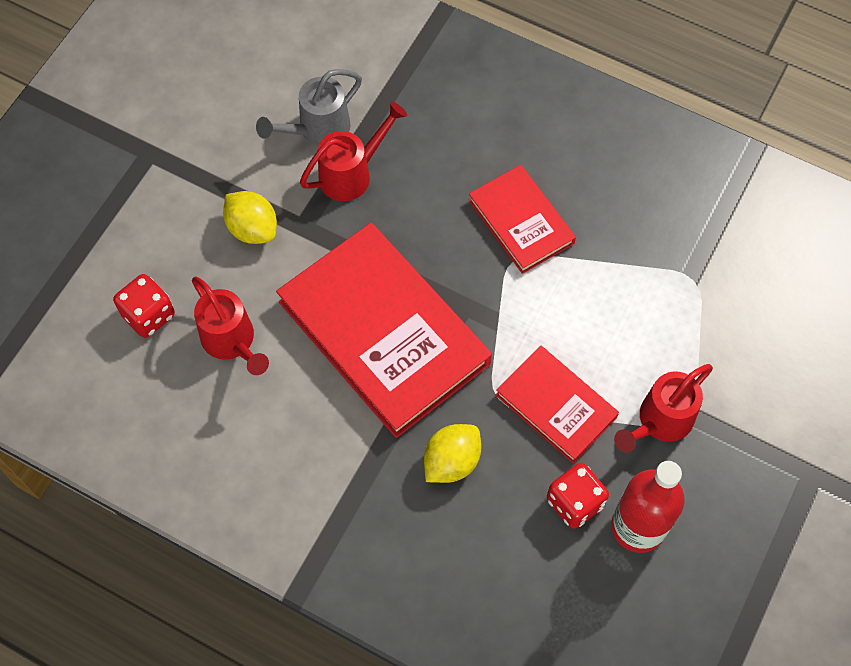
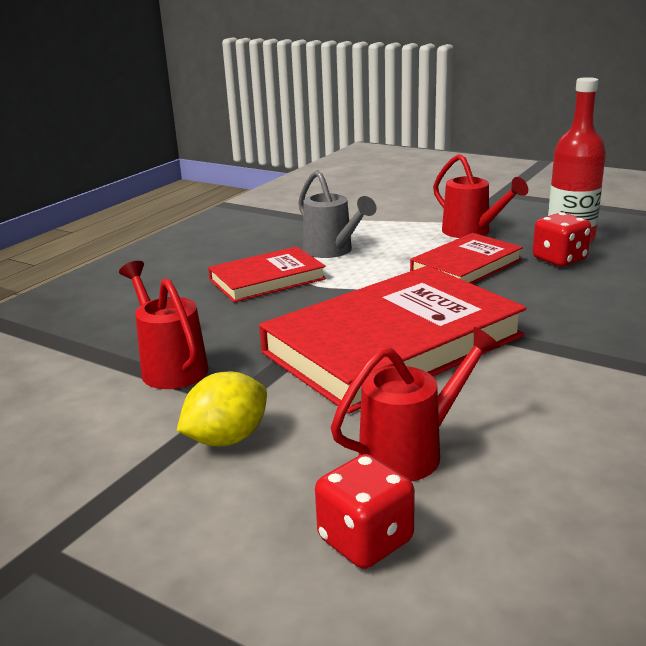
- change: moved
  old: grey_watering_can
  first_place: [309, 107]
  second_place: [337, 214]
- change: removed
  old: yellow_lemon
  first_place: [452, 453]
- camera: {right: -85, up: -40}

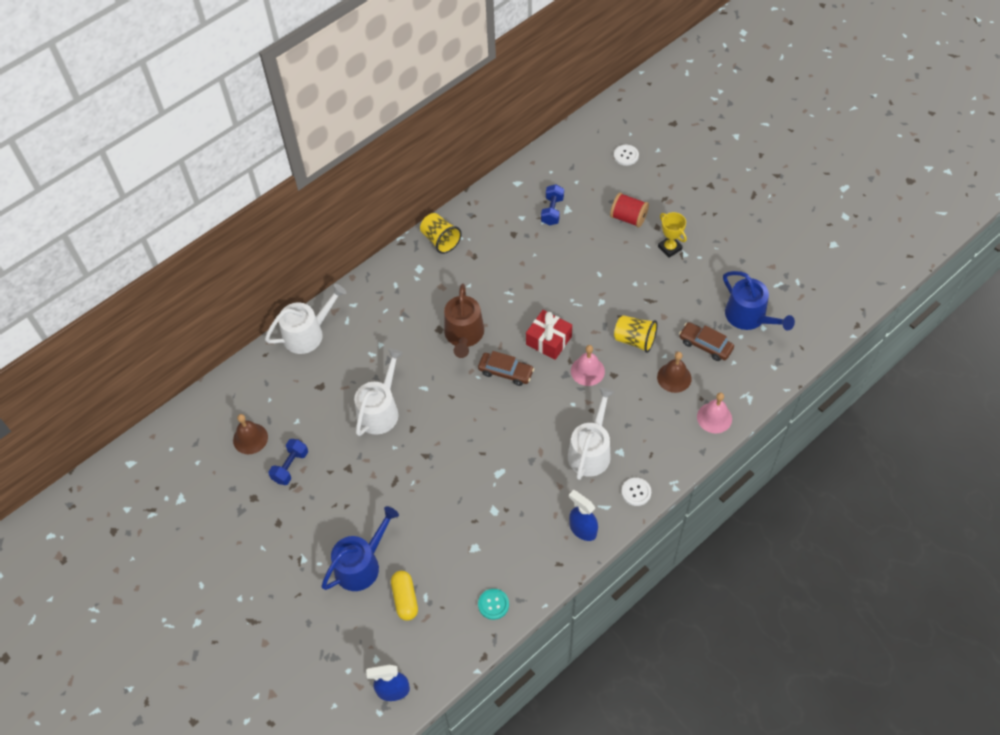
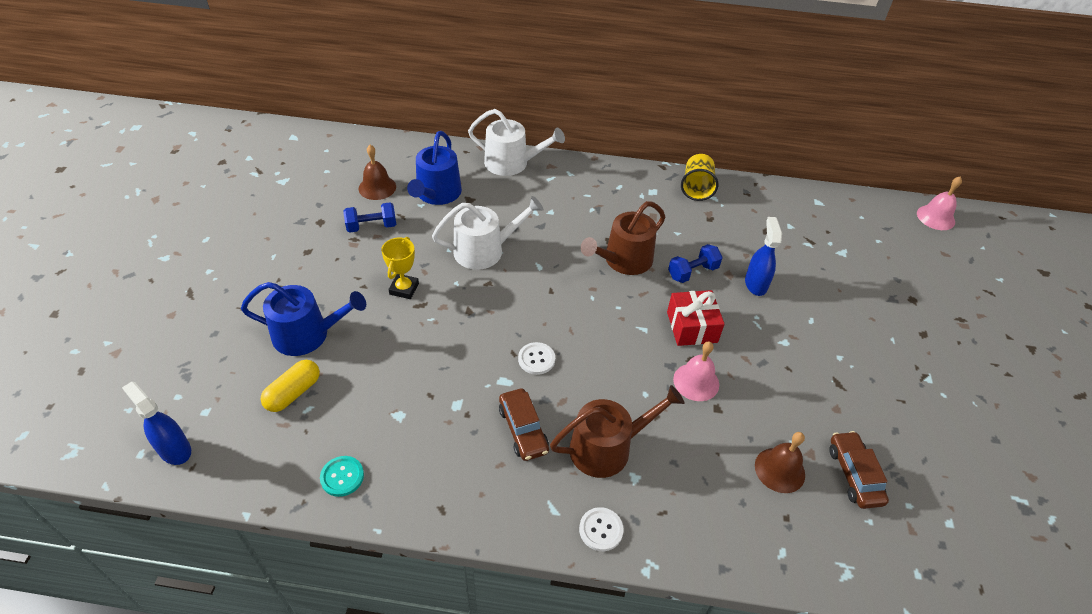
- change: moved
  old: brown_car
  first_place: [506, 368]
  second_place: [524, 425]
- change: moved
  old: blue_dumbbell
  first_place: [552, 205]
  second_place: [695, 263]
- change: recoloured
  old: white_watering_can
  new: brown_watering_can
  first_place: [591, 434]
  second_place: [617, 431]
- change: moved
  old: blue_spray_bottle
  first_place: [583, 515]
  second_place: [763, 256]
- change: removed
  old: red_spool
  first_place: [629, 210]
- change: moved
  old: white_button
  first_place: [626, 155]
  second_place: [536, 358]
- change: removed
  old: yellow_cup
  first_place: [635, 334]
- change: moved
  old: yellow_trophy
  first_place: [672, 235]
  second_place: [400, 268]
- change: moved
  old: pink_bell
  first_place: [714, 413]
  second_place: [939, 203]
- change: moved
  old: blue_watering_can
  first_place: [759, 300]
  second_place: [434, 168]
- camera: {right: 45, up: -10}

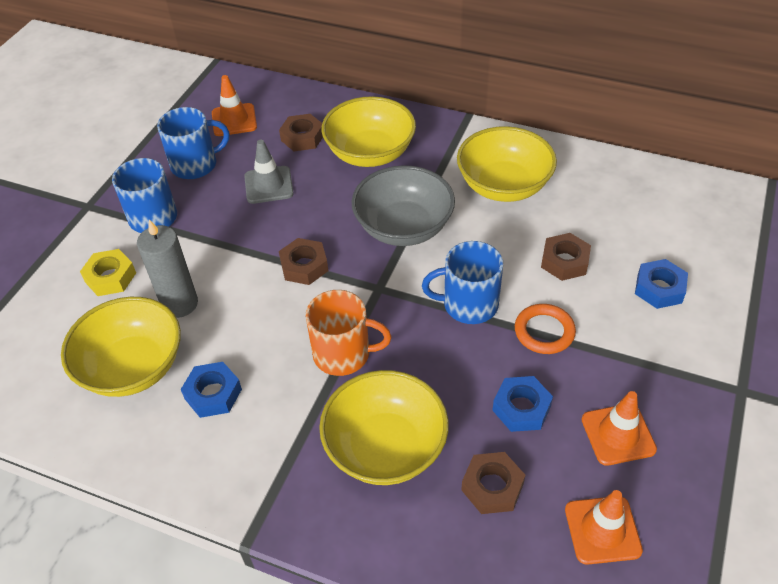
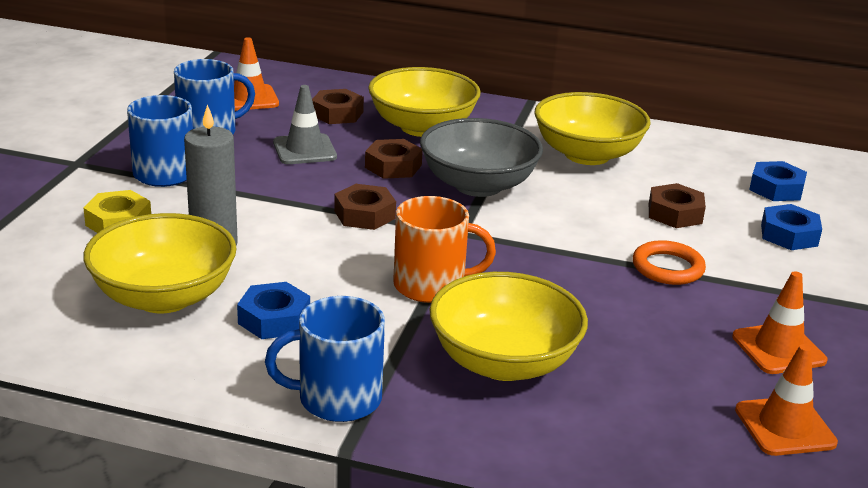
- change: moved
  old: blue_mug
  first_place: [462, 282]
  second_place: [325, 359]
- change: moved
  old: brown_nut
  first_place: [493, 483]
  second_place: [394, 159]
- change: moved
  old: blue_nut
  first_place: [522, 404]
  second_place: [778, 181]
- camera: {right: -10, up: -20}

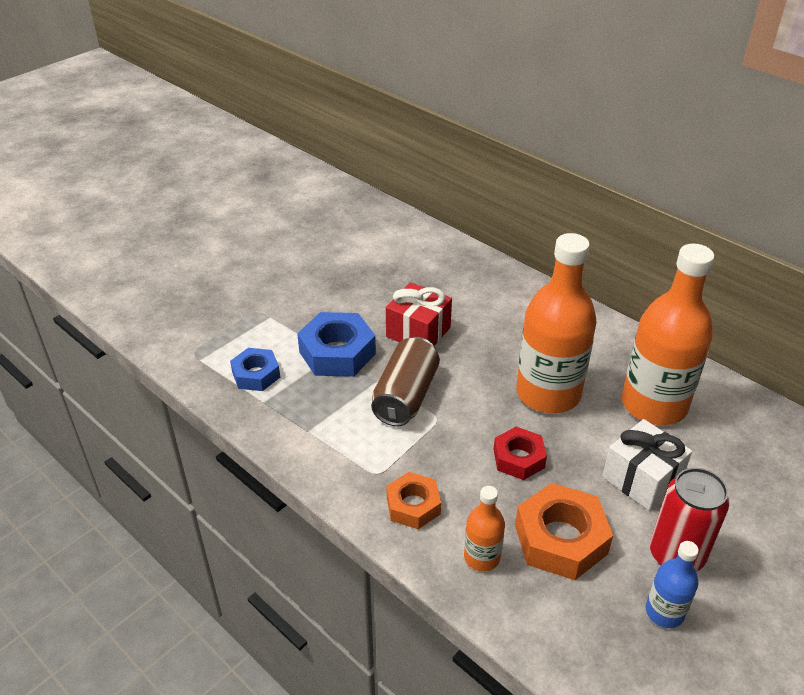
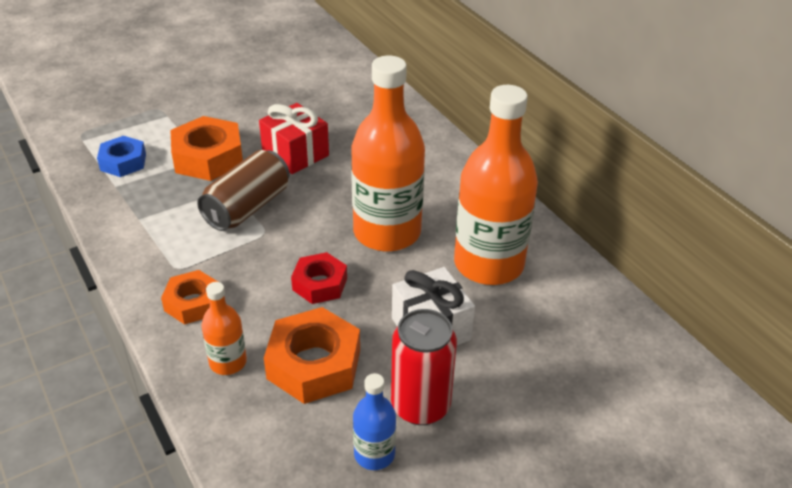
- change: recoloured
  old: blue_nut
  new: orange_nut
  first_place: [336, 344]
  second_place: [206, 148]
- camera: {right: 15, up: 0}

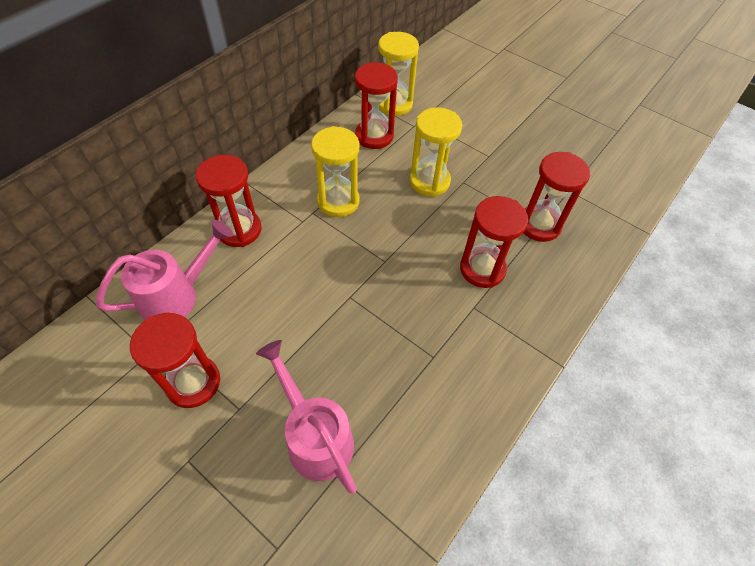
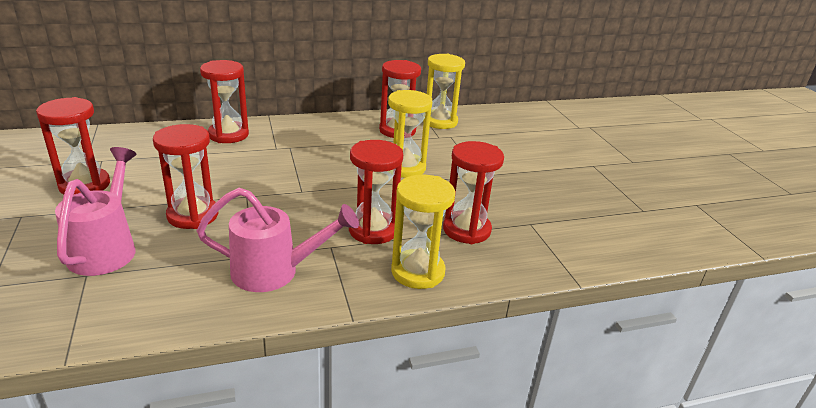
- change: moved
  old: pink_watering_can
  first_place: [164, 270]
  second_place: [278, 240]
- change: moved
  old: yellow_hourglass
  first_place: [335, 171]
  second_place: [423, 232]
- change: added
  new: red_hourglass
  second_place: [185, 176]
- camera: {right: 35, up: -25}

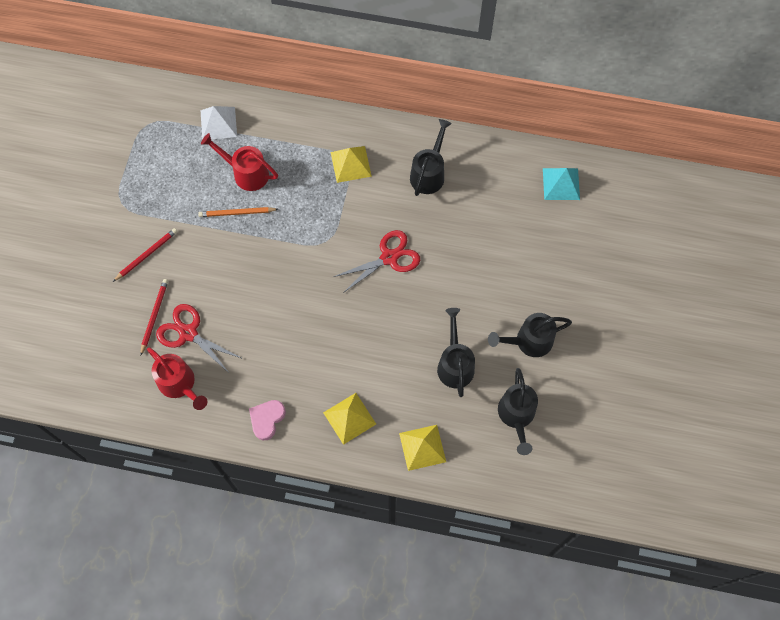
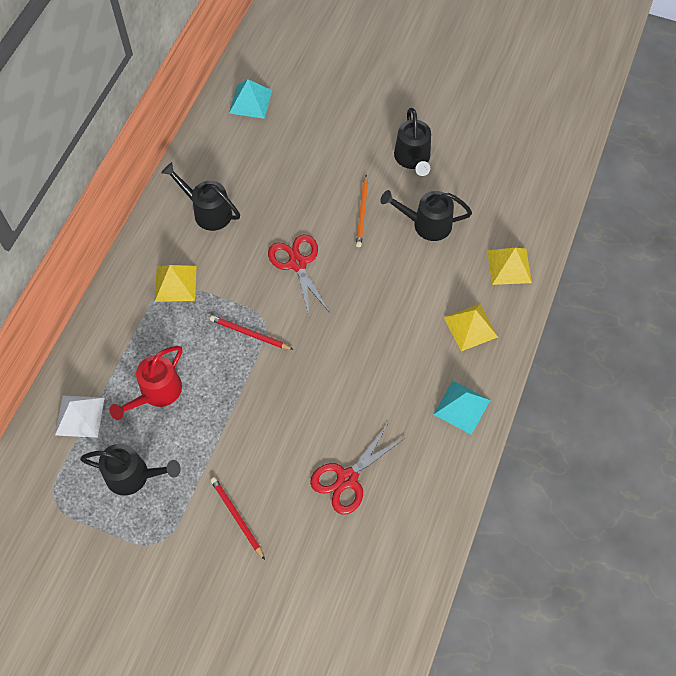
- change: moved
  old: red_pencil
  first_place: [154, 317]
  second_place: [252, 332]
- change: removed
  old: red_watering_can
  first_place: [177, 378]
- change: moved
  old: orange_pencil
  first_place: [238, 212]
  second_place: [362, 211]
- change: replaced
  old: pink_heart
  new: turquoise_pyramid
  first_place: [267, 420]
  second_place: [461, 408]
- change: moved
  old: black_watering_can
  first_place: [518, 411]
  second_place: [130, 469]
- camera: {right: -80, up: -5}

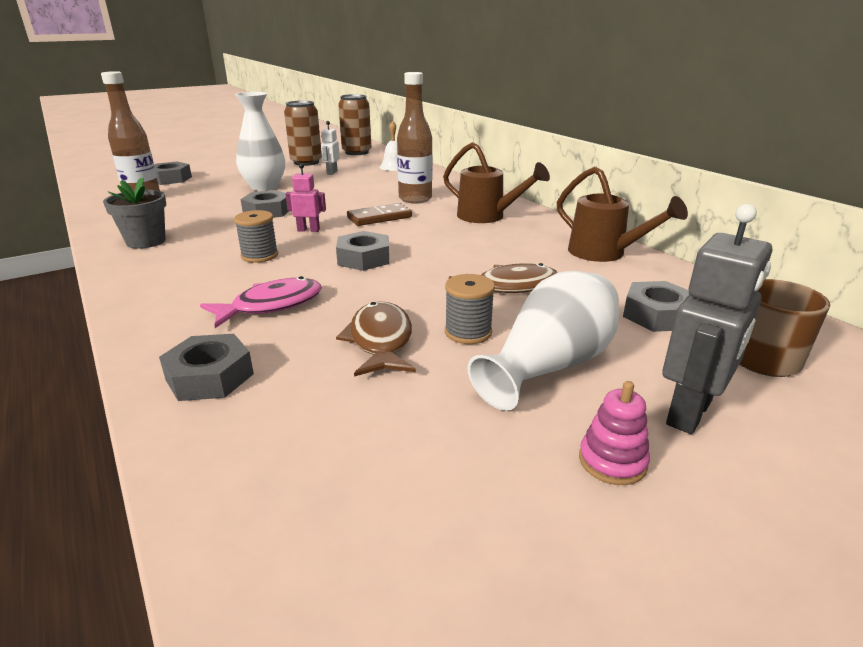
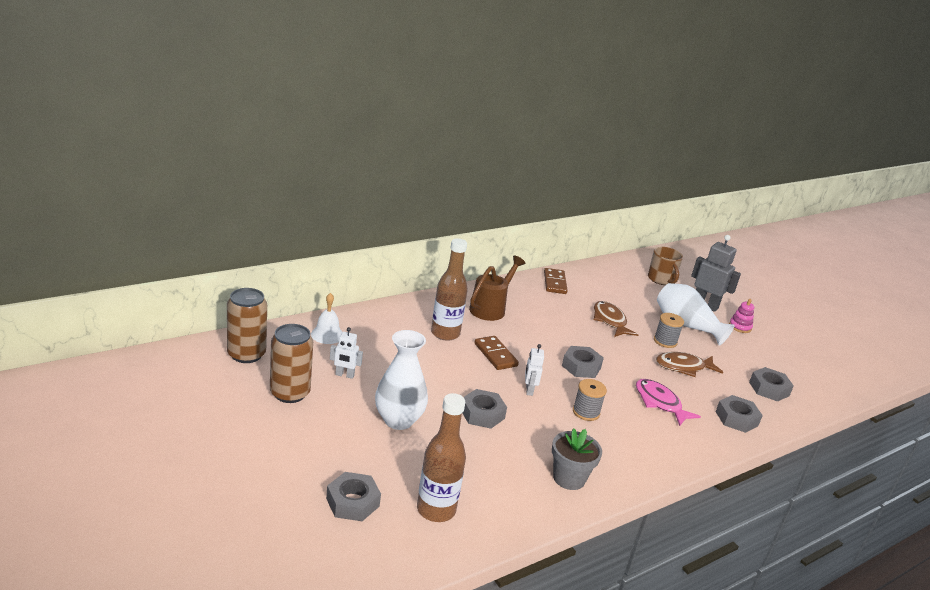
- change: recoloured
  old: pink_robot
  new: white_robot
  first_place: [306, 197]
  second_place: [534, 370]
- change: replaced
  old: brown_watering_can
  new: brown_domino
  first_place: [622, 214]
  second_place: [556, 281]
- change: moved
  old: grey_nut
  first_place: [656, 306]
  second_place: [771, 384]
- camera: {right: -95, up: 0}

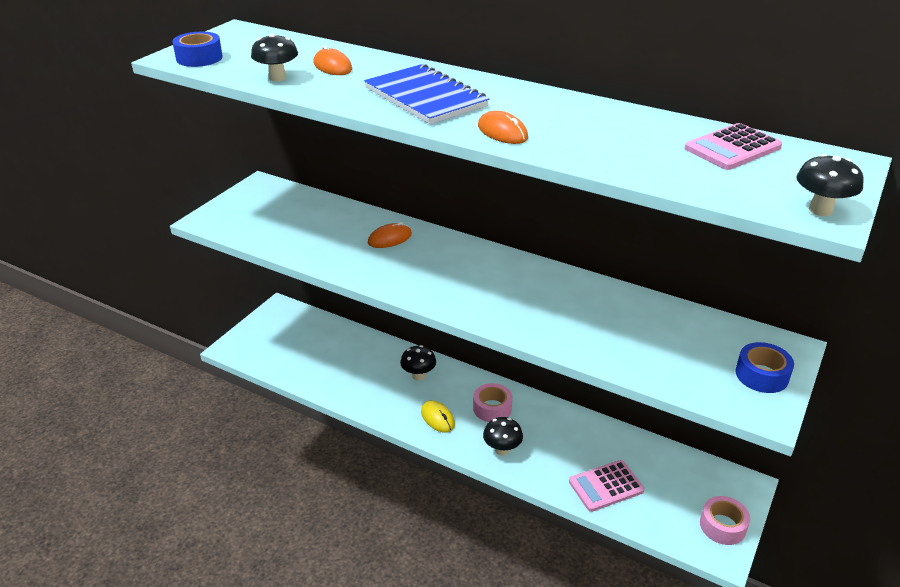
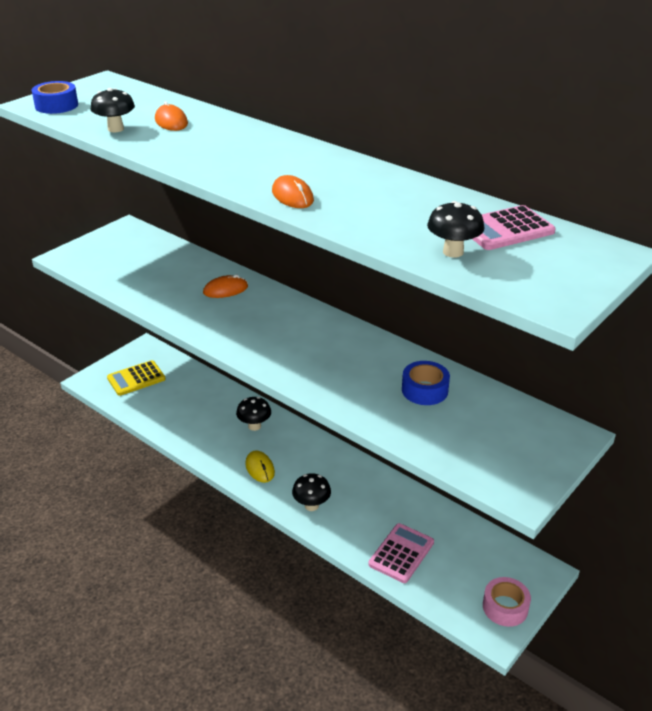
- change: removed
  old: blue_notebook
  first_place: [426, 94]
- change: removed
  old: pink_tape
  first_place: [492, 402]
- change: turned
  old: pink_calculator
  first_place: [607, 486]
  second_place: [401, 553]
  degrees: 135
- change: moved
  old: blue_tape
  first_place: [764, 367]
  second_place: [426, 383]
- change: moved
  old: black_mushroom
  first_place: [830, 185]
  second_place: [455, 229]
- change: added
  new: yellow_calculator
  second_place: [136, 378]
- camera: {right: 10, up: 0}

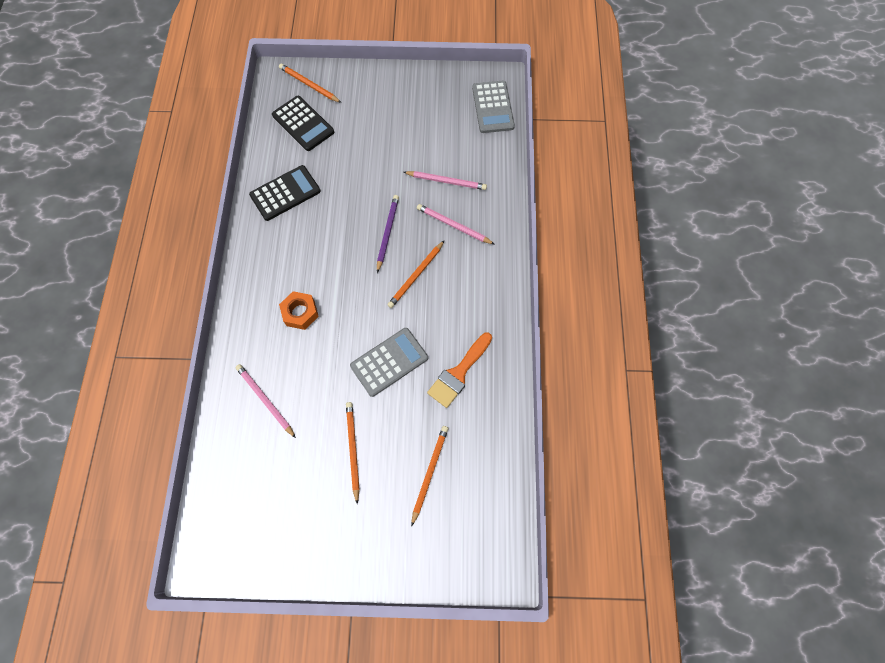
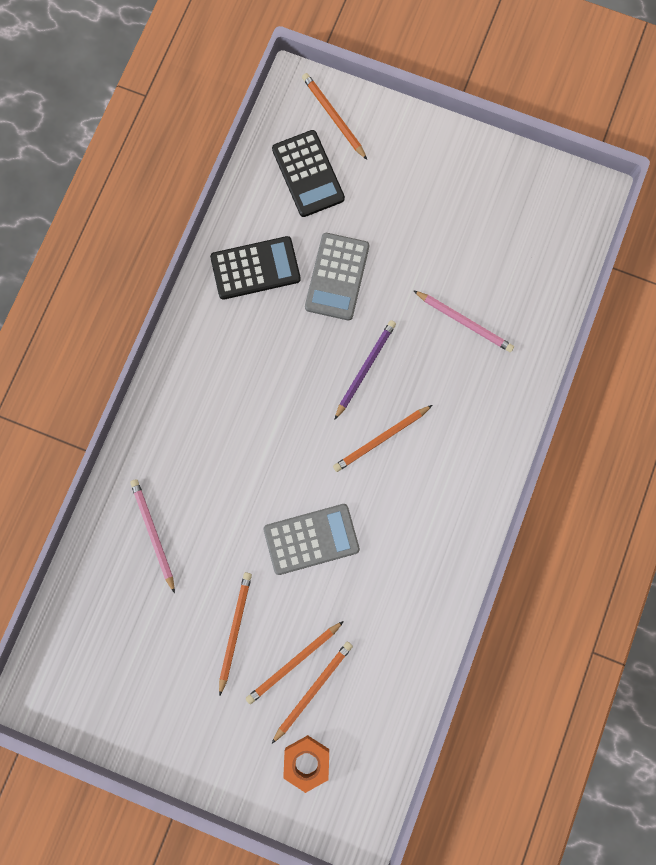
- change: moved
  old: orange_nut
  first_place: [299, 310]
  second_place: [306, 764]
- change: removed
  old: pink_pencil
  first_place: [455, 224]
- change: removed
  old: orange_brush
  first_place: [459, 370]
- change: moved
  old: grey_calculator
  first_place: [493, 107]
  second_place: [337, 277]
- change: added
  new: orange_pencil
  second_place: [295, 662]
- camera: {right: 20, up: 10}

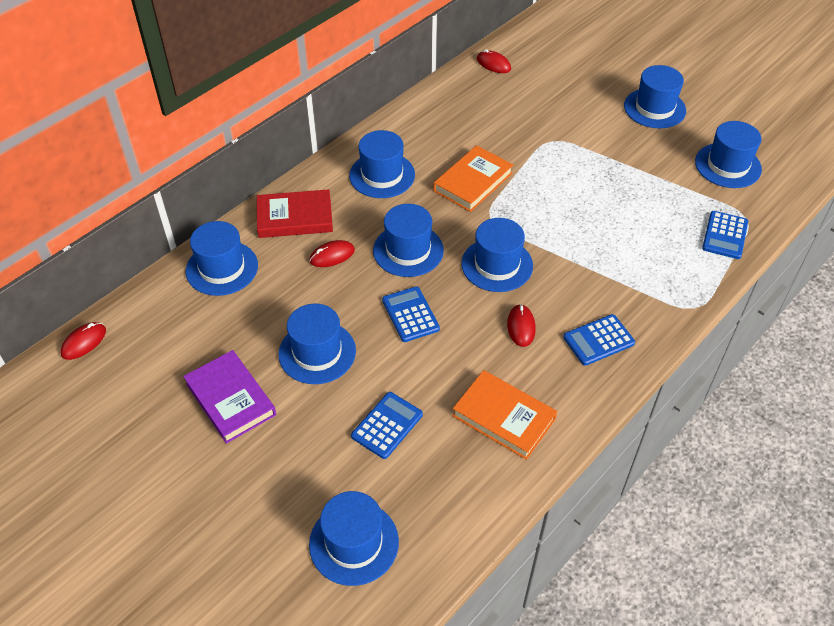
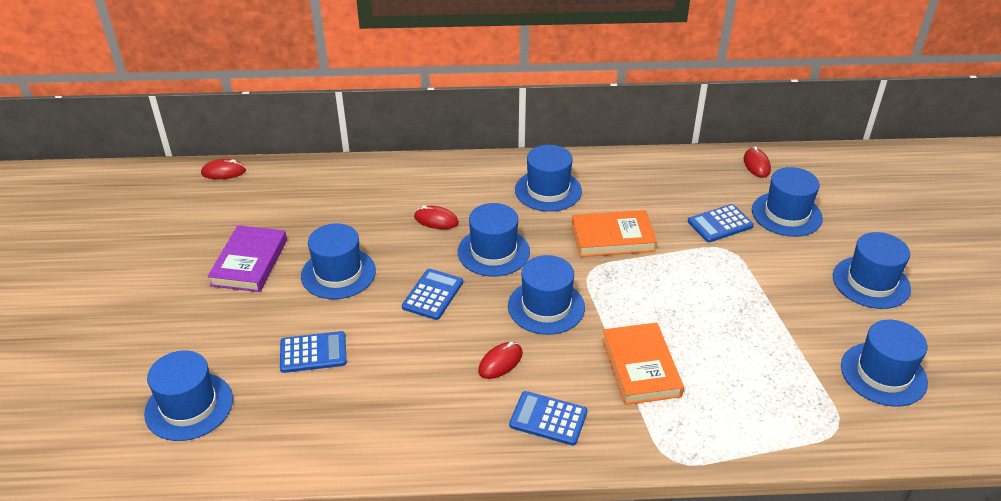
- change: moved
  old: blue_hat
  first_place: [222, 258]
  second_place: [787, 202]
- change: removed
  old: red_book
  first_place: [295, 213]
- change: moved
  old: orange_book
  first_place: [504, 415]
  second_place: [643, 363]
- change: moved
  old: blue_calculator
  first_place: [725, 235]
  second_place: [721, 223]
- camera: {right: 45, up: -10}

